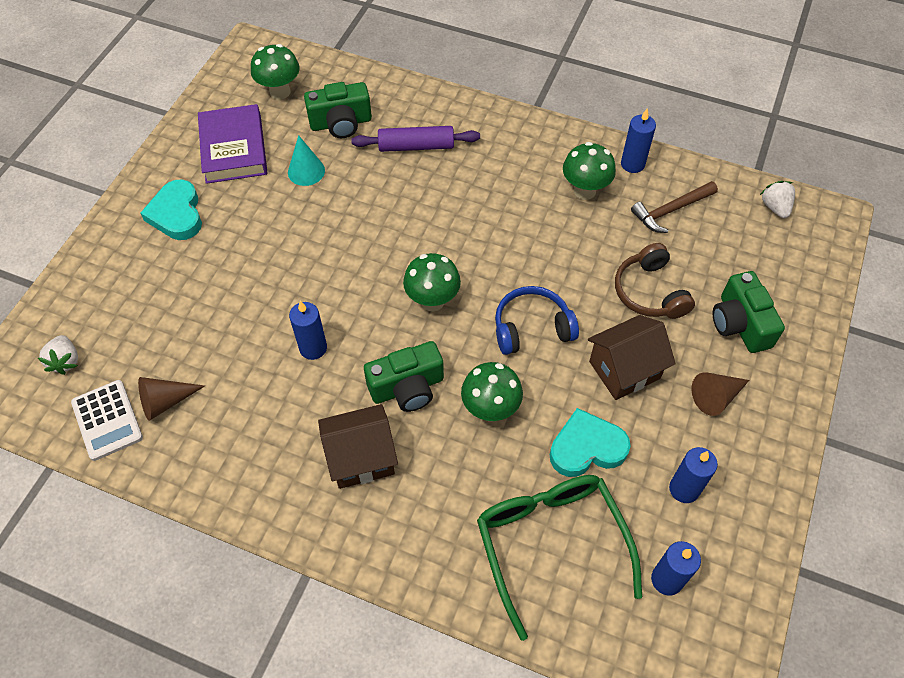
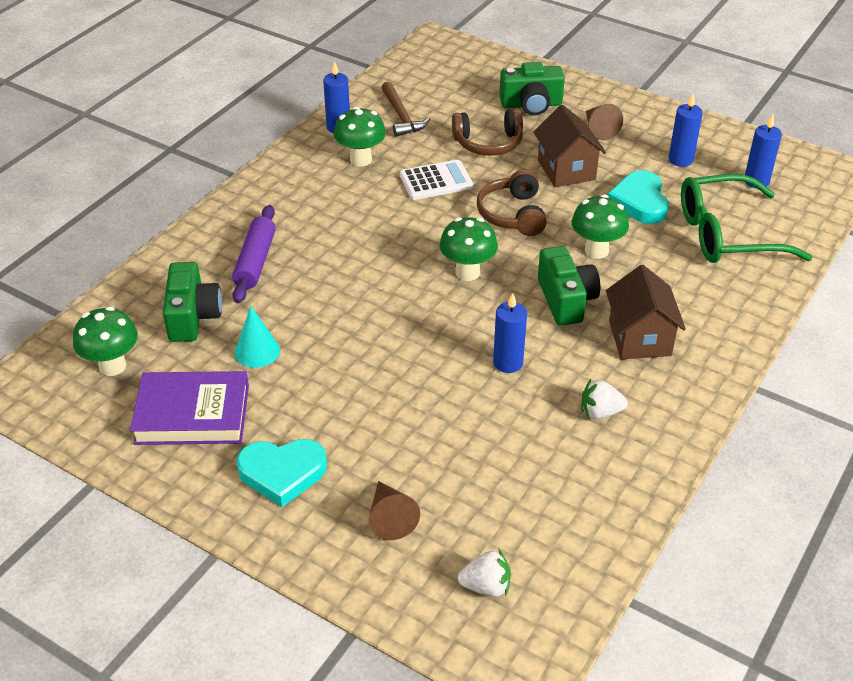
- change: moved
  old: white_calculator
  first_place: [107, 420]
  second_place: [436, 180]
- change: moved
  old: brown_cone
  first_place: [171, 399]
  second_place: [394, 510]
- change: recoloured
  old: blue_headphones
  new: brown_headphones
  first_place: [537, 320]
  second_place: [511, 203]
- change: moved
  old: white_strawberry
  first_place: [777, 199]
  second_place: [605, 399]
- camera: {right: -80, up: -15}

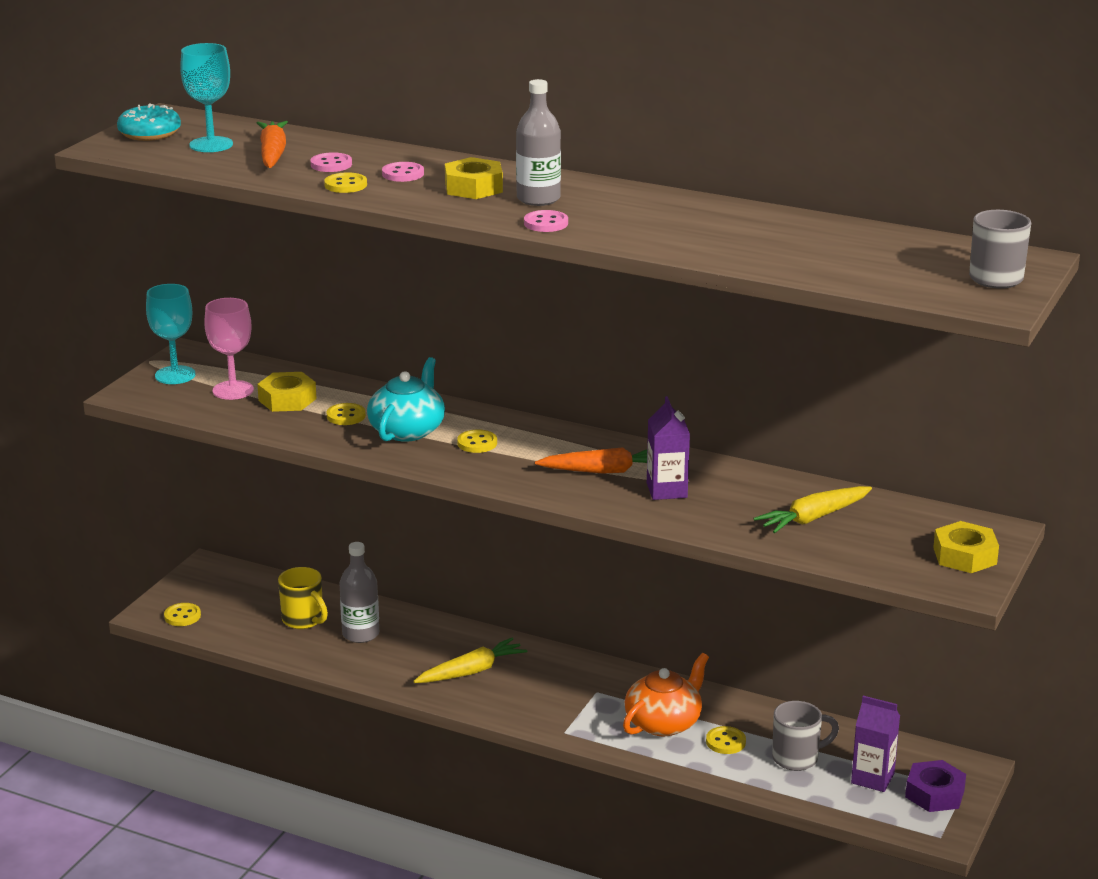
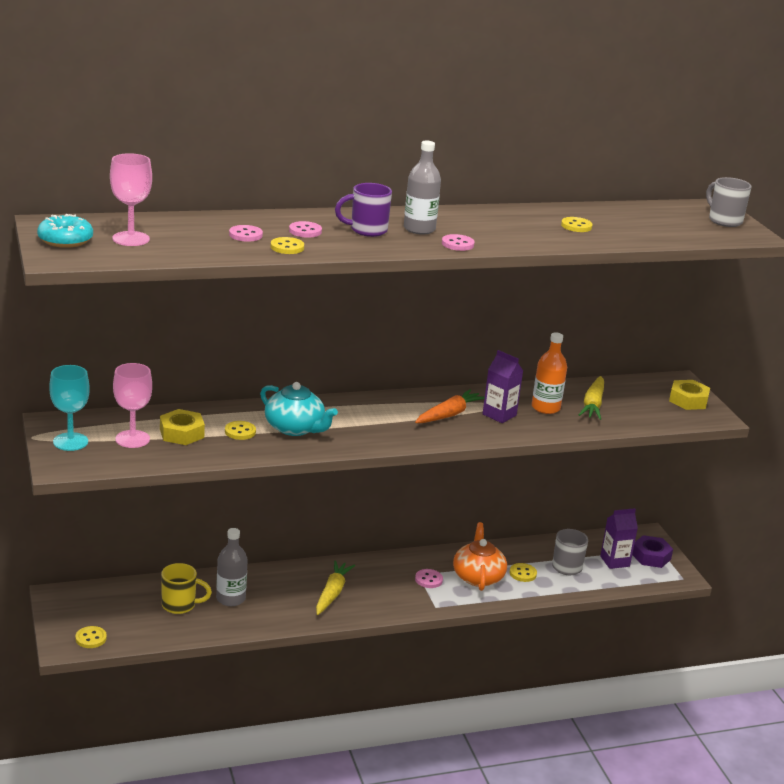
- change: recoloured
  old: turquoise_goblet
  new: pink_goblet
  first_place: [206, 97]
  second_place: [131, 199]
- change: removed
  old: orange_carrot
  first_place: [272, 144]
- change: turned
  old: turquoise_teapot
  first_place: [406, 399]
  second_place: [299, 409]
  degrees: 150
- change: replaced
  old: yellow_nut
  new: purple_mug
  first_place: [474, 178]
  second_place: [363, 210]
- change: moved
  old: yellow_button
  first_place: [477, 441]
  second_place: [577, 224]
- change: added
  new: pink_button
  second_place: [429, 578]
- change: added
  new: orange_bottle
  second_place: [549, 373]
- camera: {right: -45, up: 0}

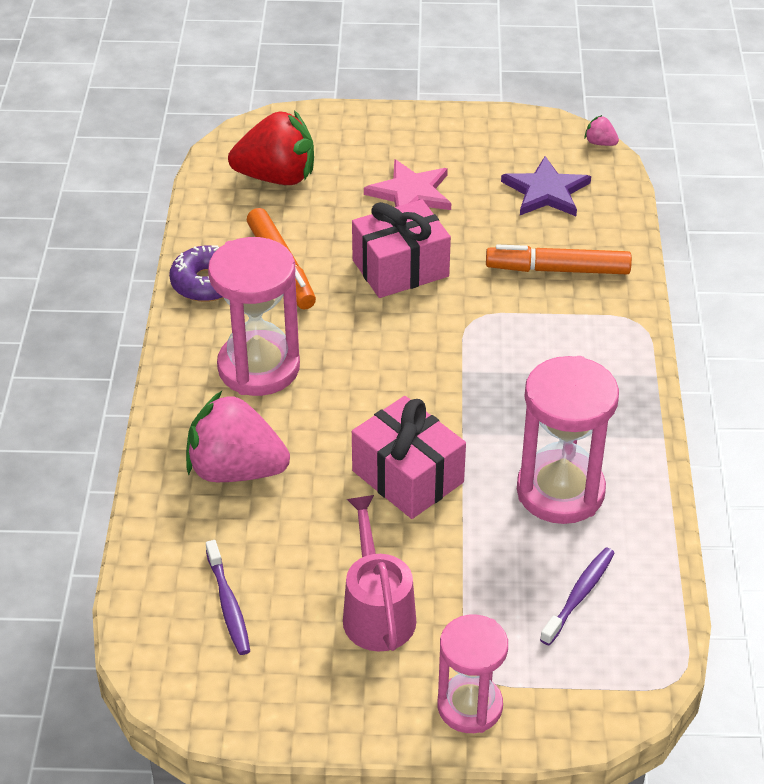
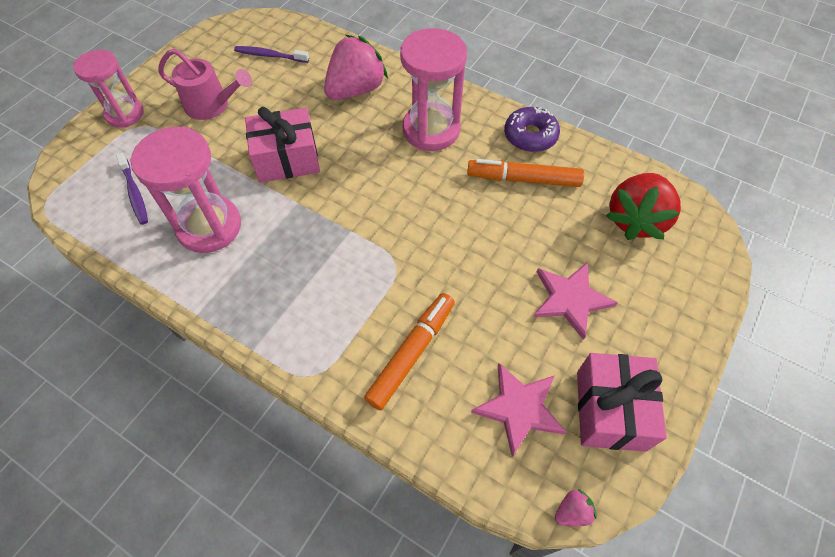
- change: moved
  old: pink_gift
  first_place: [401, 249]
  second_place: [622, 402]
- change: recoloured
  old: purple_star
  new: pink_star
  first_place: [546, 186]
  second_place: [518, 410]
- camera: {right: 120, up: 15}

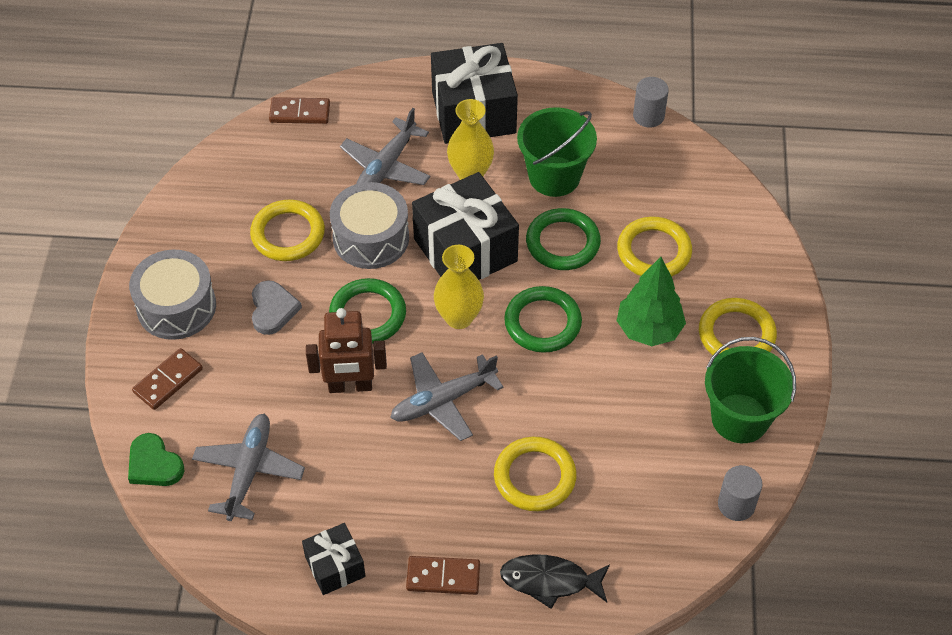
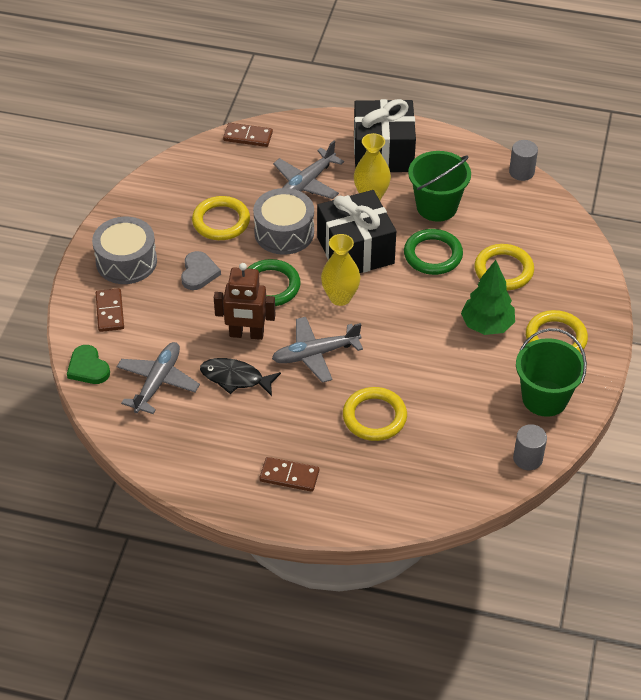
- change: turned
  old: brown_domino
  first_place: [167, 379]
  second_place: [110, 310]
  degrees: -60
- change: removed
  old: black_gift
  first_place: [334, 559]
- change: moved
  old: black_fish
  first_place: [555, 581]
  second_place: [240, 377]
- change: removed
  old: green_ring
  first_place: [543, 319]
- camera: {right: 10, up: -5}

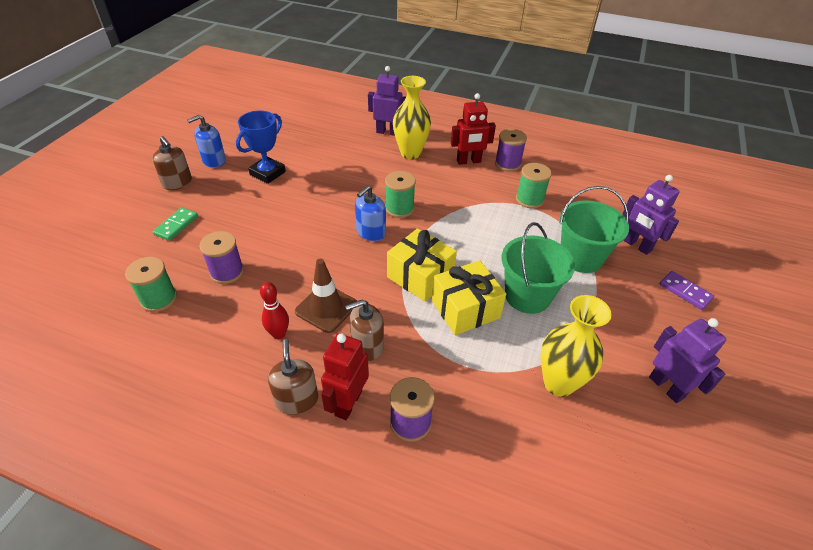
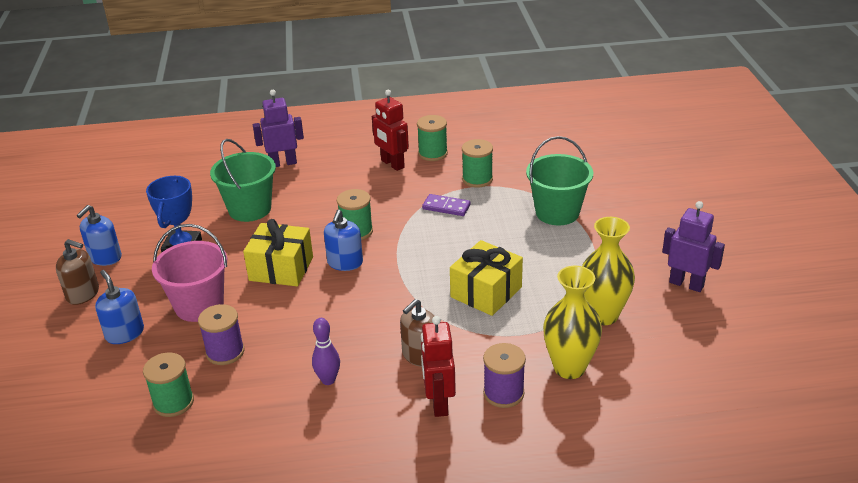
- change: replaced
  old: green_domino
  new: blue_soap_dispenser
  first_place: [175, 224]
  second_place: [119, 307]
- change: recoloured
  old: red_bowling_pin
  new: purple_bowling_pin
  first_place: [274, 310]
  second_place: [326, 351]
- change: removed
  old: brown_soap_dispenser
  first_place: [293, 377]
- change: removed
  old: brown_traffic_cone
  first_place: [326, 296]
- change: moved
  old: yellow_gift
  first_place: [422, 265]
  second_place: [278, 252]
- change: moved
  old: yellow_vase
  first_place: [412, 117]
  second_place: [572, 322]
- change: turned
  old: red_robot
  first_place: [473, 129]
  second_place: [390, 130]
  degrees: 90
- change: recoloured
  old: purple_spool
  new: green_spool
  first_place: [511, 150]
  second_place: [432, 138]
- change: moved
  old: green_bucket
  first_place: [538, 268]
  second_place: [243, 180]
- change: removed
  old: purple_robot
  first_place: [650, 215]
- change: moved
  old: purple_domino
  first_place: [687, 290]
  second_place: [446, 205]
- change: added
  new: pink_bucket
  second_place: [189, 273]
- camera: {right: -25, up: -10}

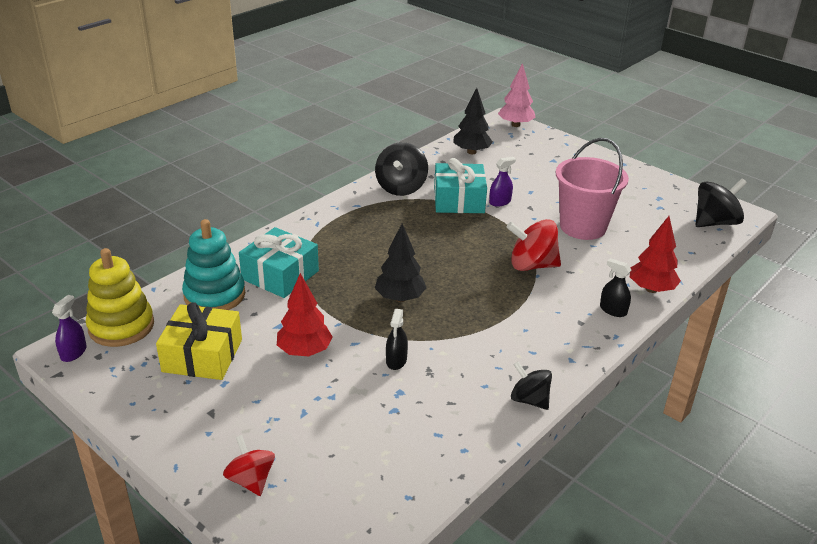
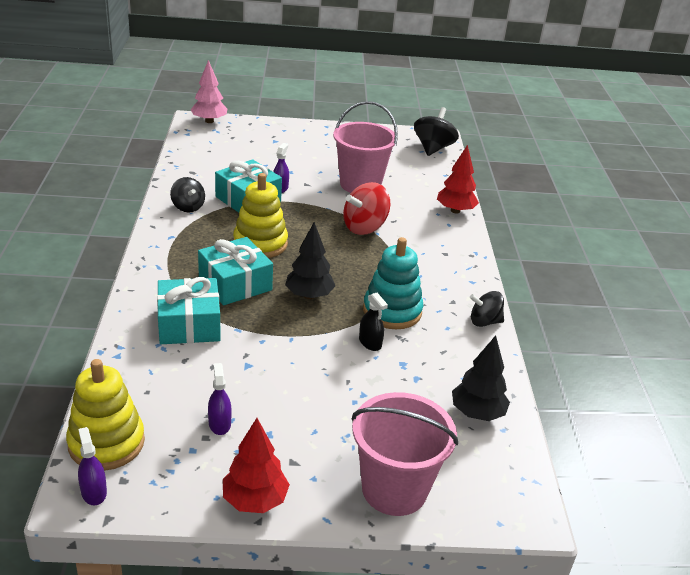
- change: replaced
  old: yellow_gift
  new: purple_spray_bottle
  first_place: [199, 341]
  second_place: [220, 399]
- change: moved
  old: turquoise_stacking_toy
  first_place: [213, 264]
  second_place: [393, 283]
- change: replaced
  old: red_spinning_top
  new: pink_bucket
  first_place: [249, 465]
  second_place: [405, 454]
- change: moved
  old: red_tree
  first_place: [305, 314]
  second_place: [256, 465]
- change: resized
  old: black_spinning_top
  first_place: [401, 169]
  second_place: [187, 194]
  factor: 0.65
- change: moved
  old: black_tree
  first_place: [473, 121]
  second_place: [481, 378]
- change: removed
  old: black_spray_bottle
  first_place: [615, 287]
- change: added
  new: turquoise_gift
  second_place: [235, 271]
- change: added
  new: yellow_stacking_toy
  second_place: [260, 215]
- camera: {right: -45, up: 0}

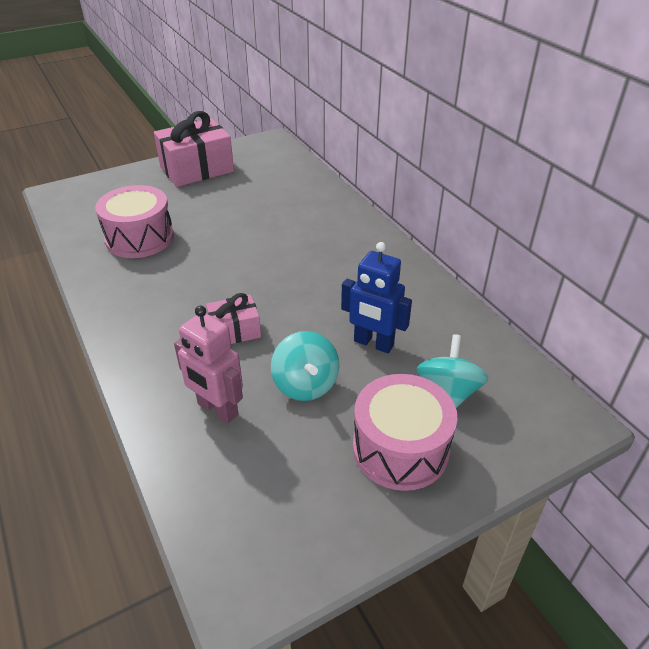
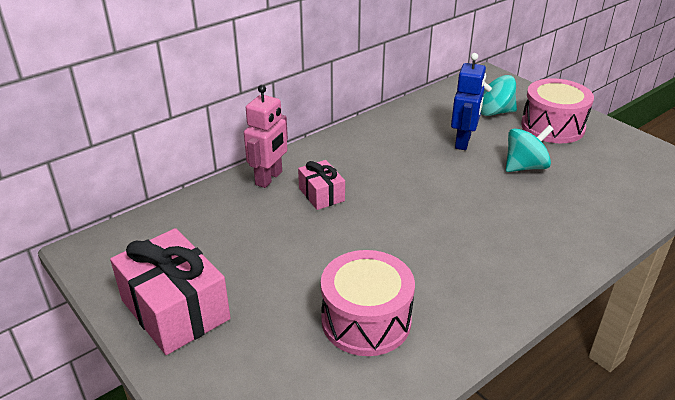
- change: moved
  old: pink_robot
  first_place: [208, 365]
  second_place: [266, 136]
- change: moved
  old: pink_gift
  first_place: [233, 318]
  second_place: [321, 185]
- camera: {right: -100, up: -5}

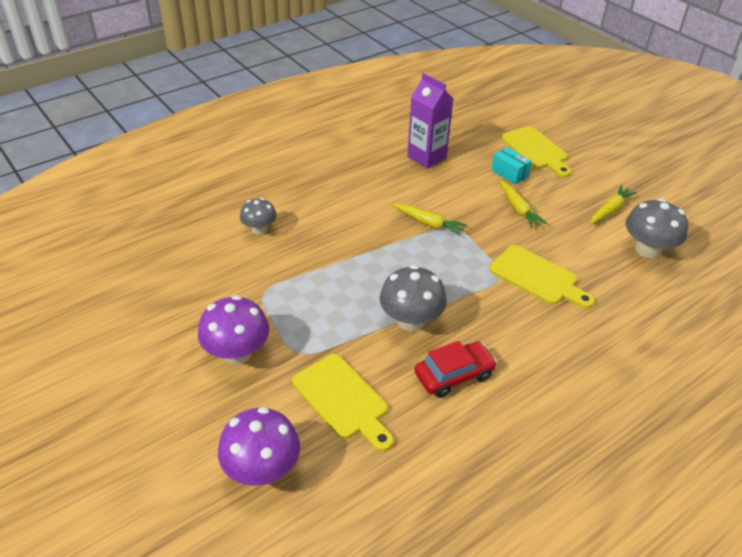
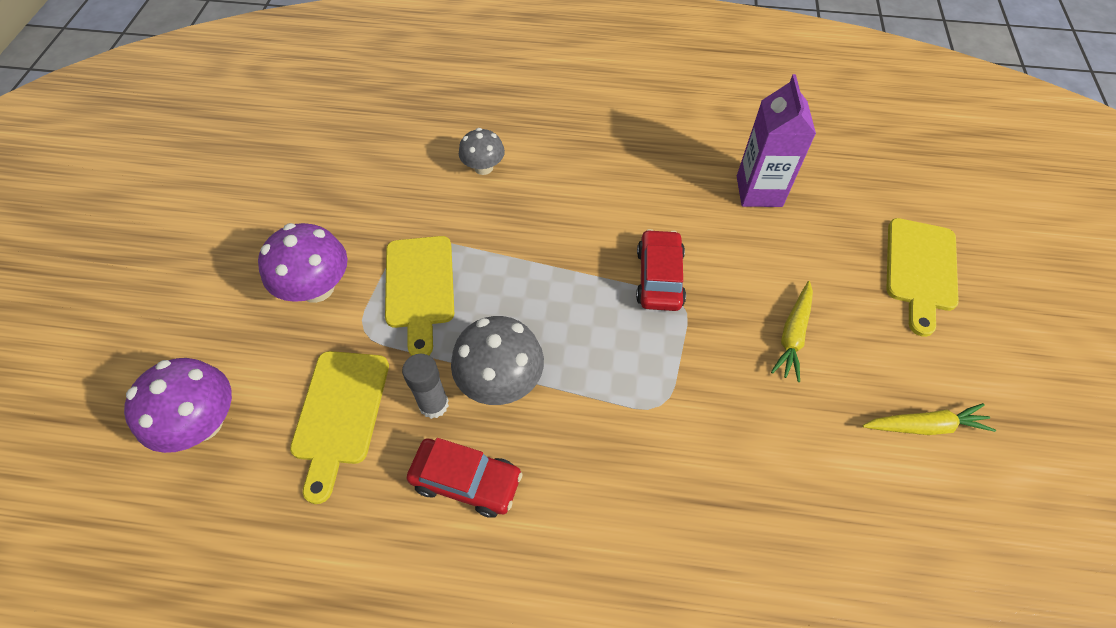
- change: replaced
  old: yellow_carrot
  new: red_car
  first_place: [429, 220]
  second_place: [661, 270]
- change: moved
  old: yellow_cutting_board
  first_place: [542, 277]
  second_place: [419, 296]
- change: removed
  old: turquoise_box
  first_place: [511, 166]
- change: removed
  old: grey_mushroom
  first_place: [656, 228]
- change: added
  new: grey_glue_stick
  second_place: [425, 386]
- camera: {right: 45, up: 15}

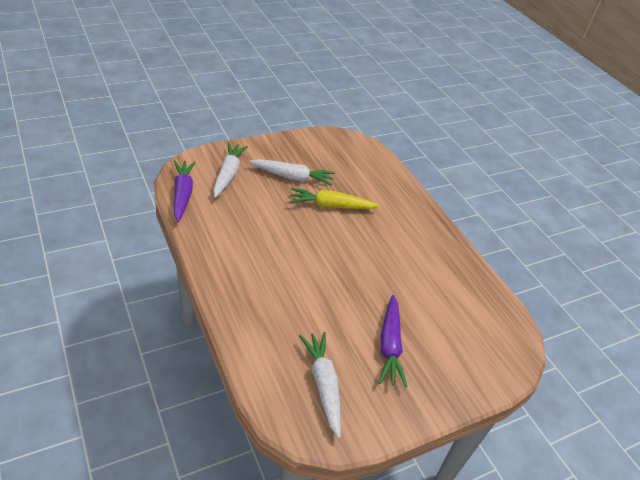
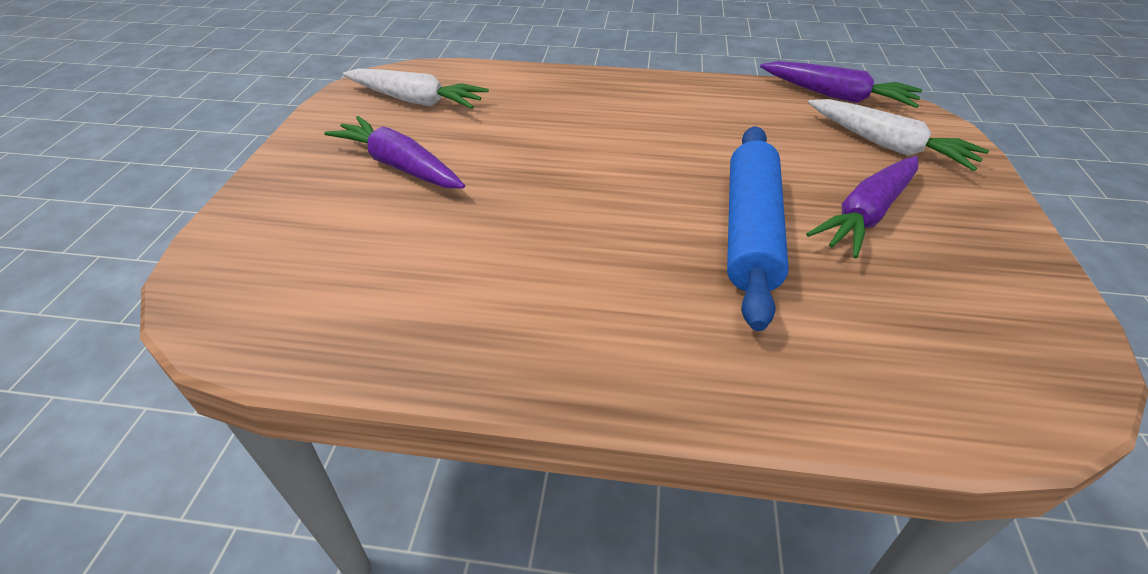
- change: recoloured
  old: white_carrot
  new: purple_carrot
  first_place: [292, 172]
  second_place: [862, 207]
- change: replaced
  old: yellow_carrot
  new: blue_rolling_pin
  first_place: [335, 198]
  second_place: [758, 228]
- camera: {right: 130, up: 0}

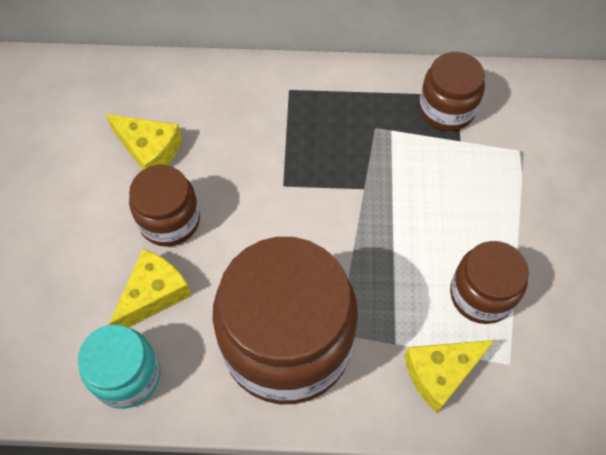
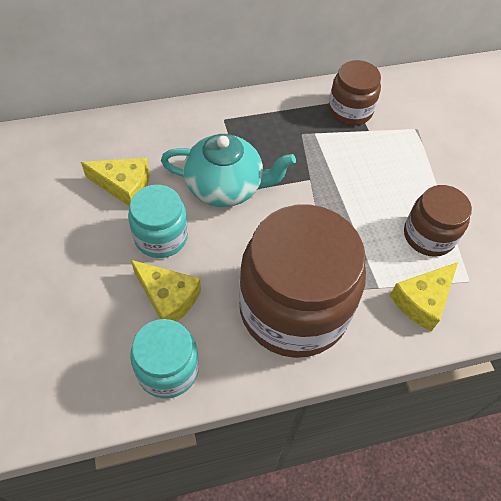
- change: turned
  old: yellow_cheese
  first_place: [150, 288]
  second_place: [166, 291]
  degrees: 105
- change: recoloured
  old: brown_jar
  new: turquoise_jar
  first_place: [164, 206]
  second_place: [158, 221]
- change: added
  new: turquoise_teapot
  second_place: [228, 170]
- camera: {right: -20, up: -5}

